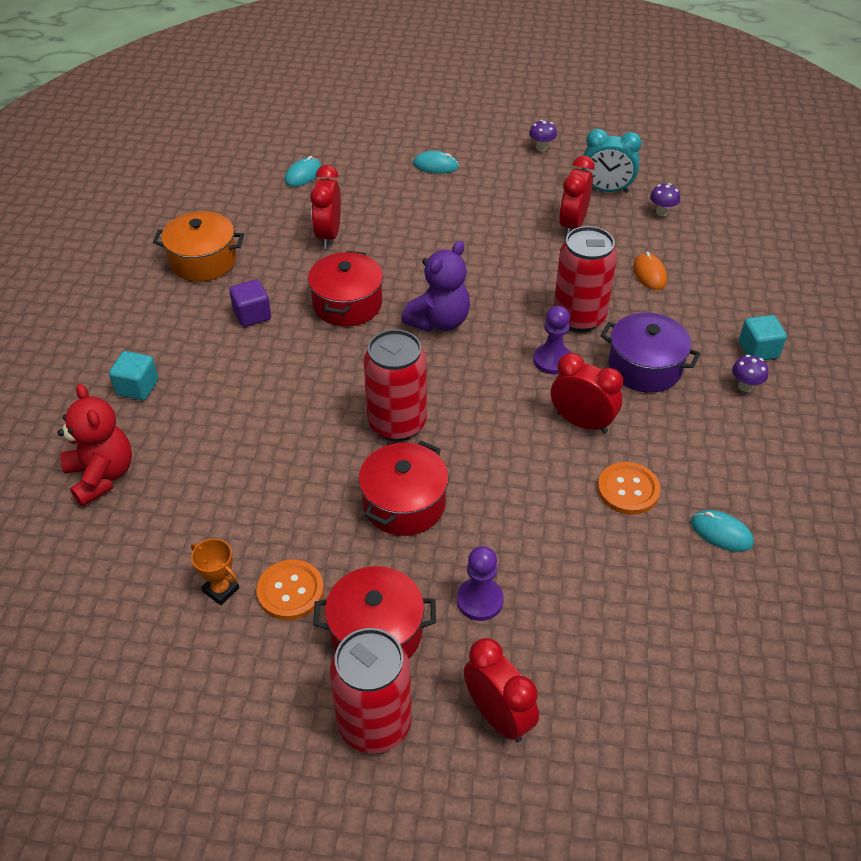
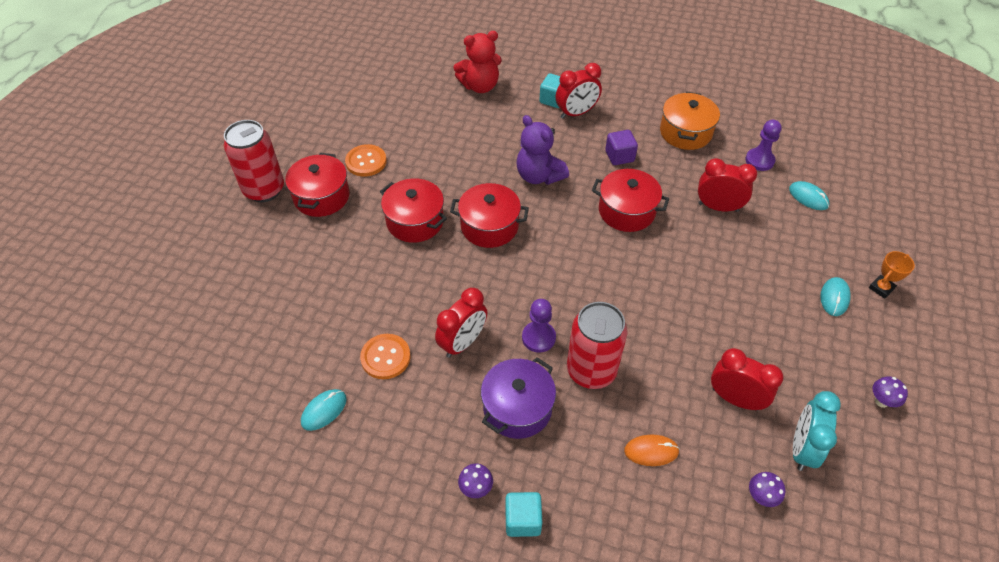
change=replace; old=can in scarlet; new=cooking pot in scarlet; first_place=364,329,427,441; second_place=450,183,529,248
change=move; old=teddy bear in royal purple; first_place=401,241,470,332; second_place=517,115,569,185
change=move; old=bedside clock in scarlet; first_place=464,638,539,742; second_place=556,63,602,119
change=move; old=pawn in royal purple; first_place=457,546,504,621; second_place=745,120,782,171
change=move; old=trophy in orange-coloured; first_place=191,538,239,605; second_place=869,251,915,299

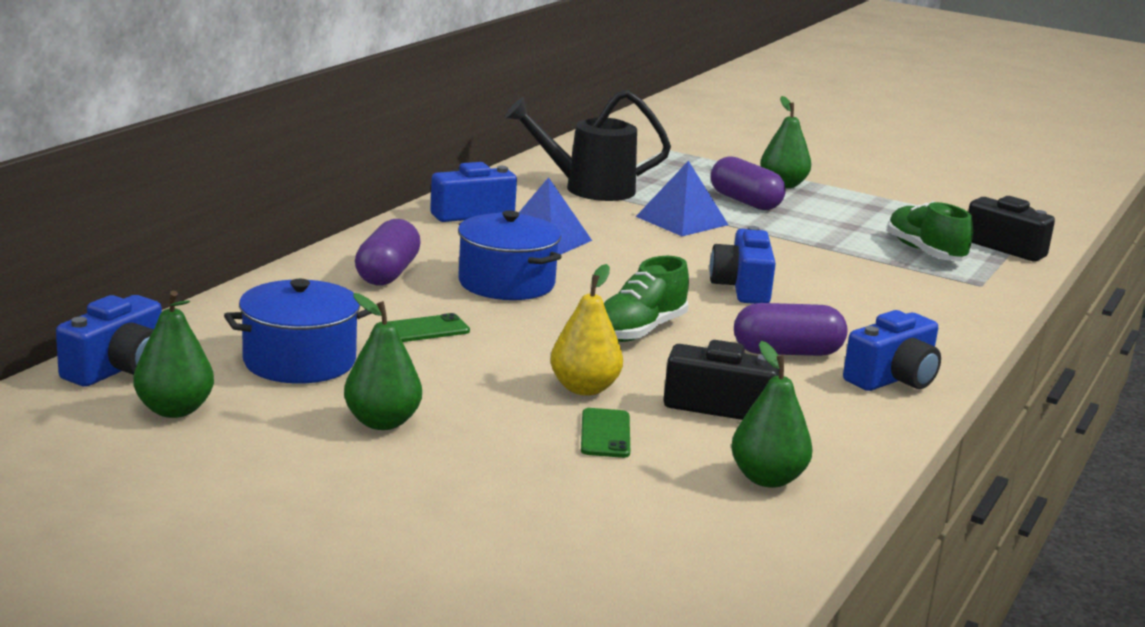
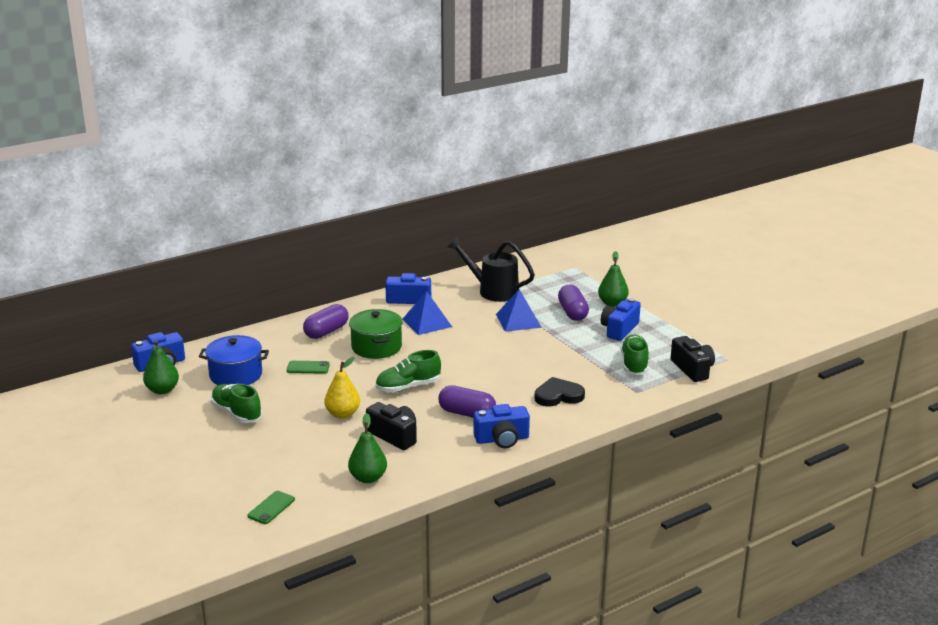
change=replace; old=pear fruit in leaf-green; new=sneaker in leaf-green; first_place=344,293,422,430; second_place=211,384,262,423
change=move; old=smartphone in leaf-green; first_place=581,408,630,458; second_place=248,491,295,524
change=recolor; old=cooking pot in blue; new=cooking pot in leaf-green; first_place=458,210,561,300; second_place=349,309,403,359
change=insert; new=heart shape in ebony; second_place=534,377,585,406
change=move; old=photo camera in blue; first_place=709,226,776,304; second_place=601,298,641,341

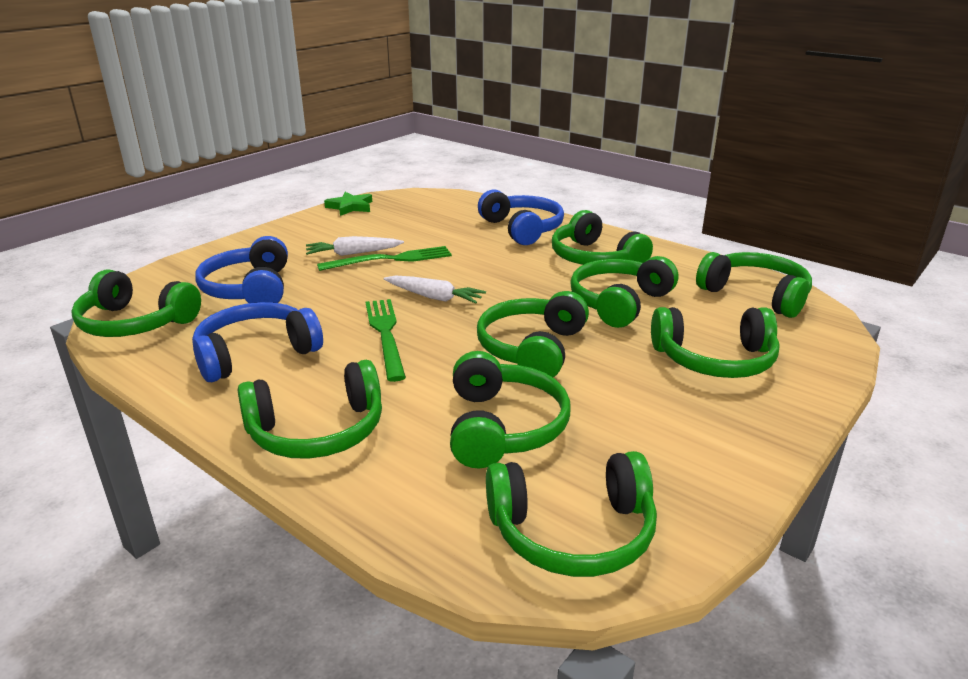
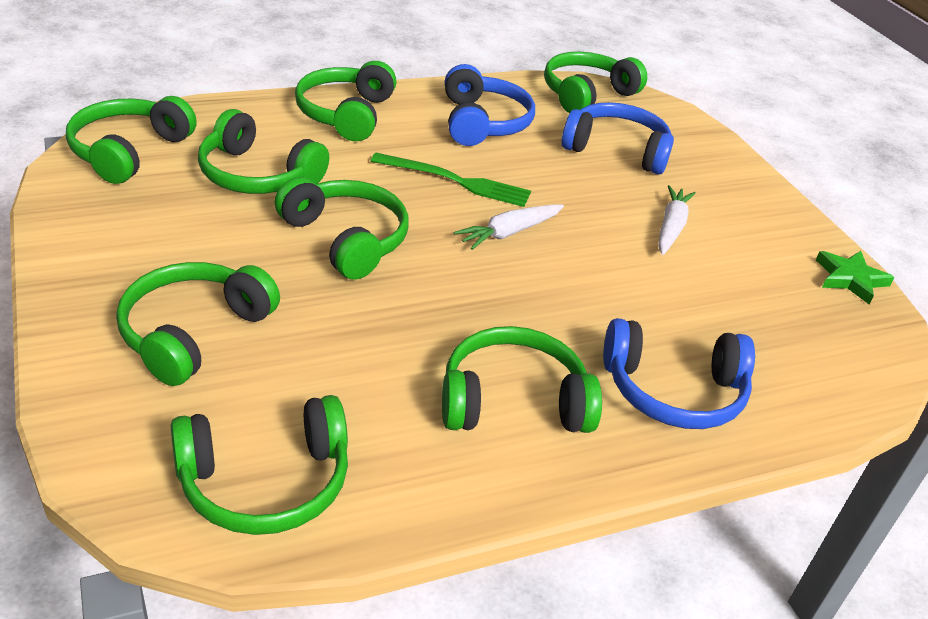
change=delete; old=fork in leaf-green; first_place=317,246,452,271
change=delete; old=over-ear headphones in leaf-green; first_place=570,256,678,328

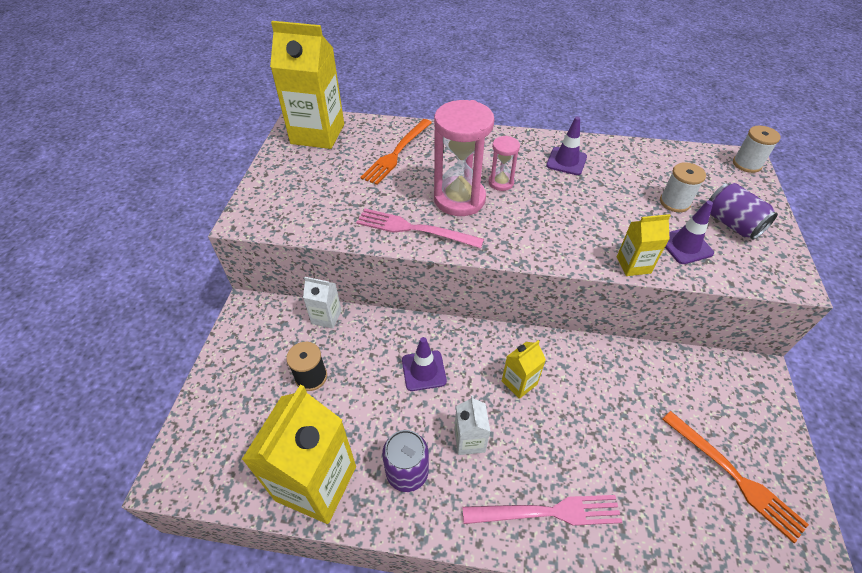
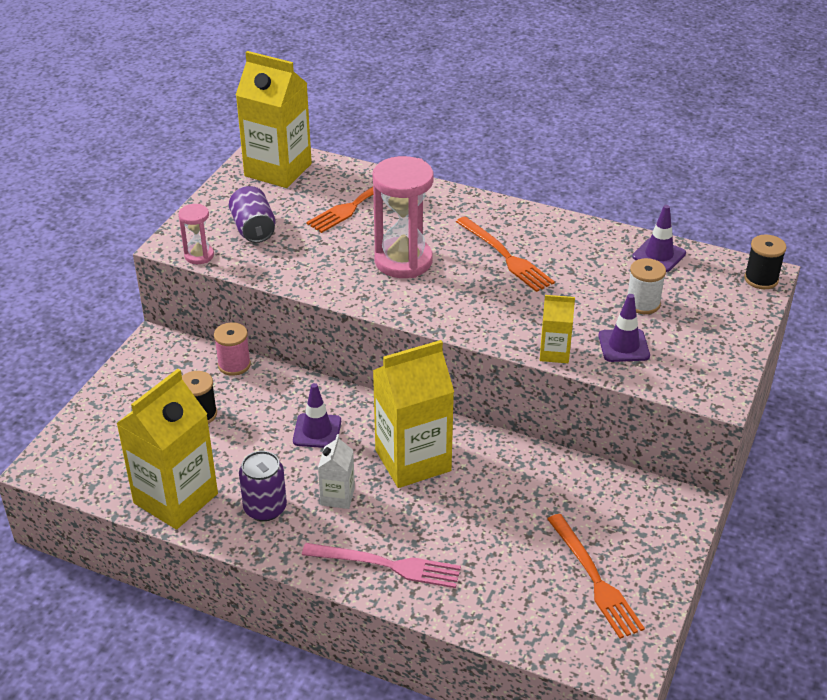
change=move; old=sand timer in pink; first_place=488,136,520,191; second_place=178,204,214,264
change=replace; old=juice carton in snow-white; new=reel of thread in pink; first_place=303,277,342,329; second_place=214,322,251,376
change=move; old=can in royal purple; first_place=709,183,778,239; second_place=229,186,275,243
change=resize; old=juice carton in bright yellow; first_place=502,340,546,399; second_place=373,340,454,488; factor=2.06
change=insert; new=fork in orange-coloured; second_place=456,216,555,292
change=move; old=traffic cone in royal purple; first_place=546,116,587,175; second_place=632,205,686,272
change=recolor; old=reel of thread in snow-white; new=reel of thread in ebony; first_place=733,126,781,173; second_place=744,234,787,289
change=delete; old=fork in pink; first_place=356,209,484,248

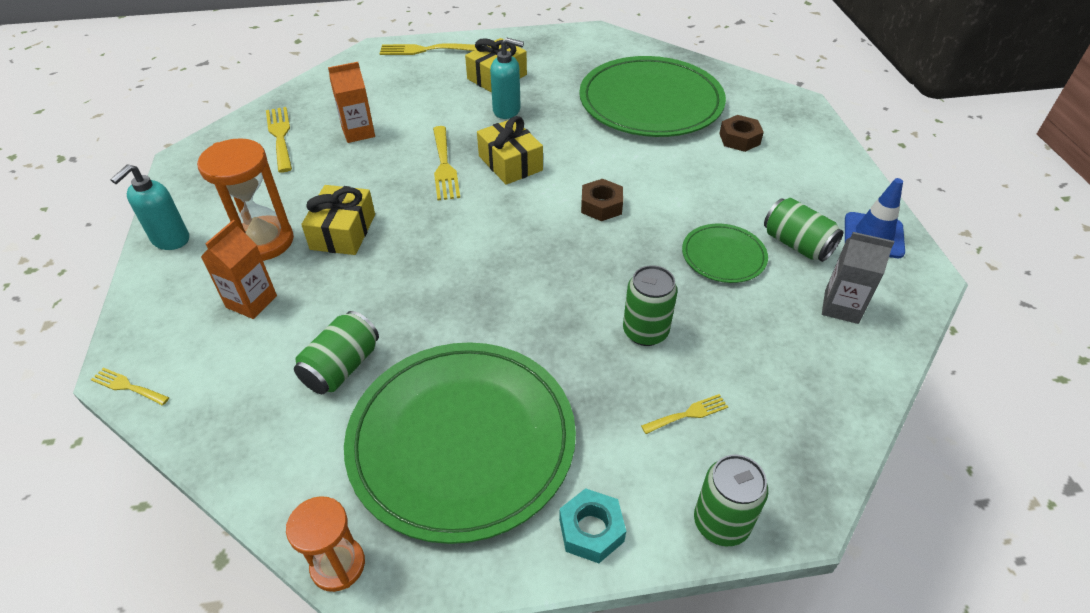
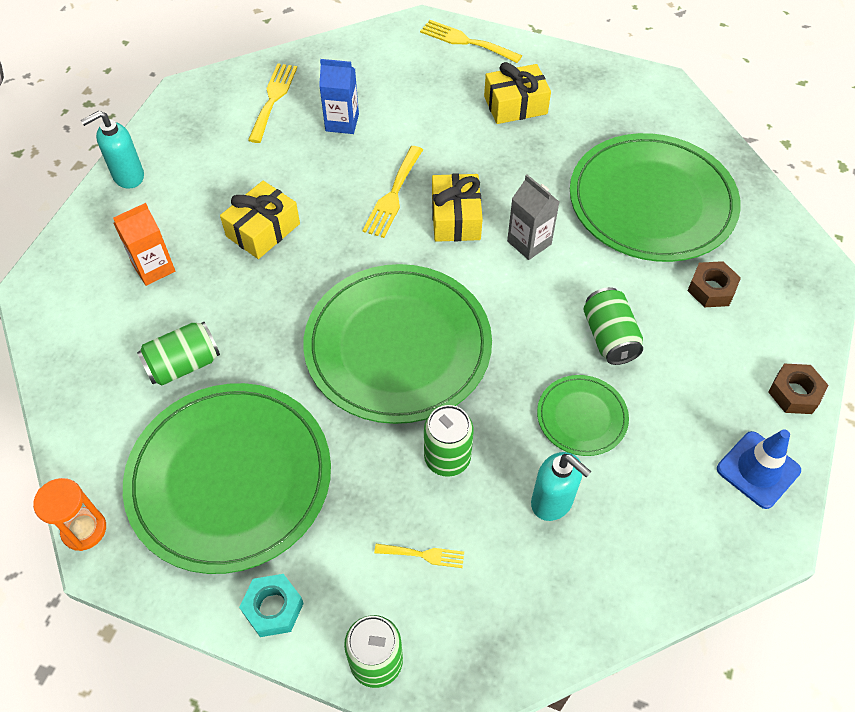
change=insert; new=plate in leaf-green; second_place=303,264,492,424
change=recolor; old=juice carton in orange-coloured; new=juice carton in blue; first_place=328,62,375,143; second_place=319,59,359,134
change=move; old=juice carton in gray; first_place=822,232,894,324; second_place=507,175,559,260
change=move; old=soap dispenser in turquoise; first_place=490,37,524,119; second_place=531,452,591,521
change=move; old=can in leaf-green; first_place=764,198,843,262; second_place=583,287,643,365
change=move; old=nut in brown; first_place=581,179,623,221; second_place=768,364,829,414
change=delete; old=fork in bright yellow; first_place=91,368,169,405
change=delete; old=sand timer in orange-coloured; first_place=197,138,294,261

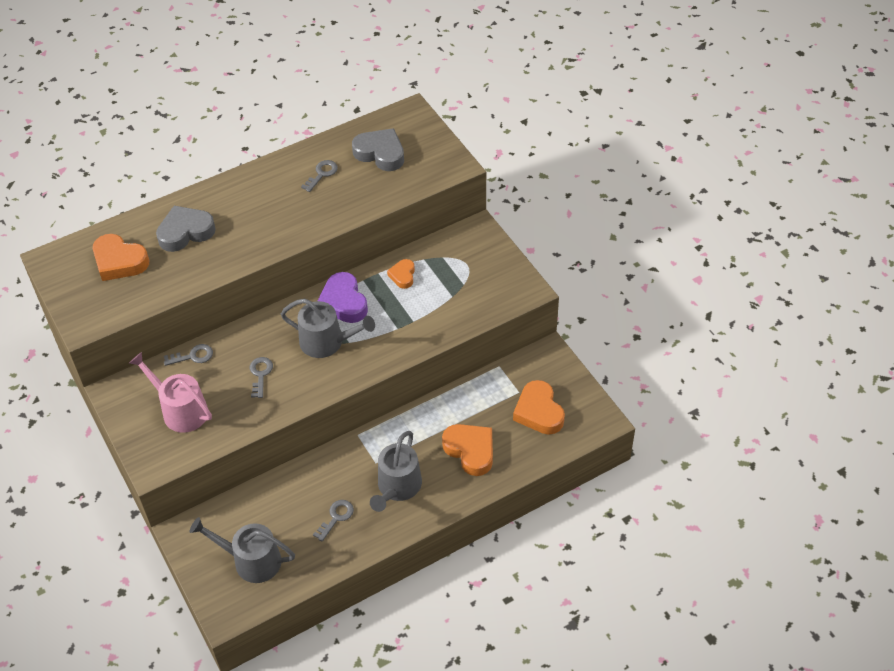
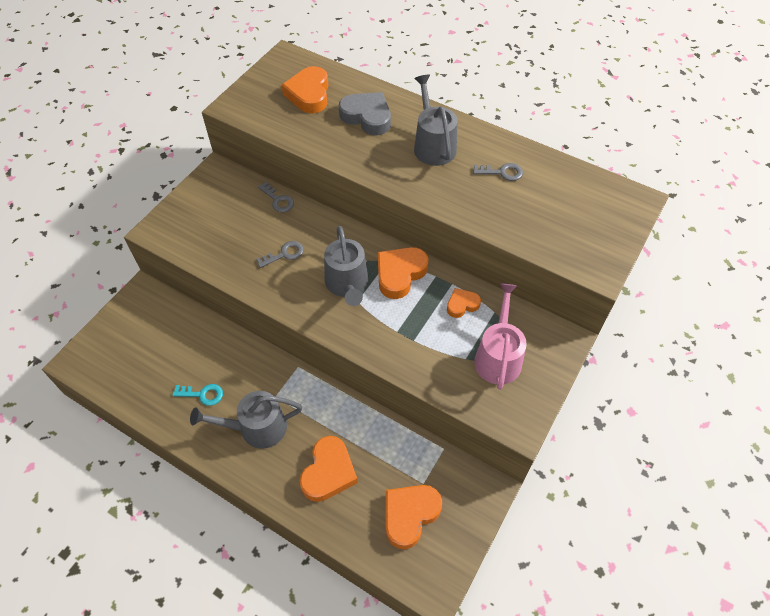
change=recolor; old=door key in gray; new=door key in turquoise; first_place=313,500,354,541; second_place=172,384,223,406
change=recolor; old=heart shape in royal purple; new=heart shape in orange-coloured; first_place=318,272,368,323; second_place=378,247,428,299
change=move; old=sprinkling can in gray; first_place=190,517,295,583; second_place=414,75,458,166
change=move; old=sprinkling can in pink; first_place=129,352,212,433; second_place=474,283,527,390
change=delete; old=heart shape in gray; first_place=352,128,404,171

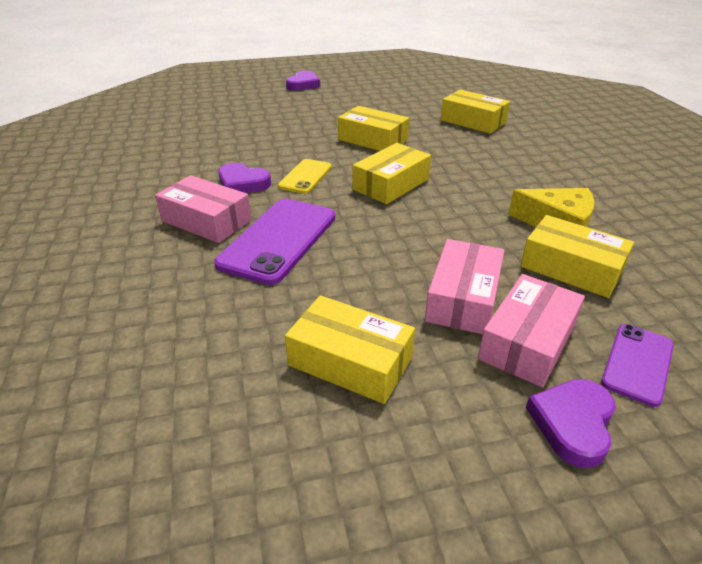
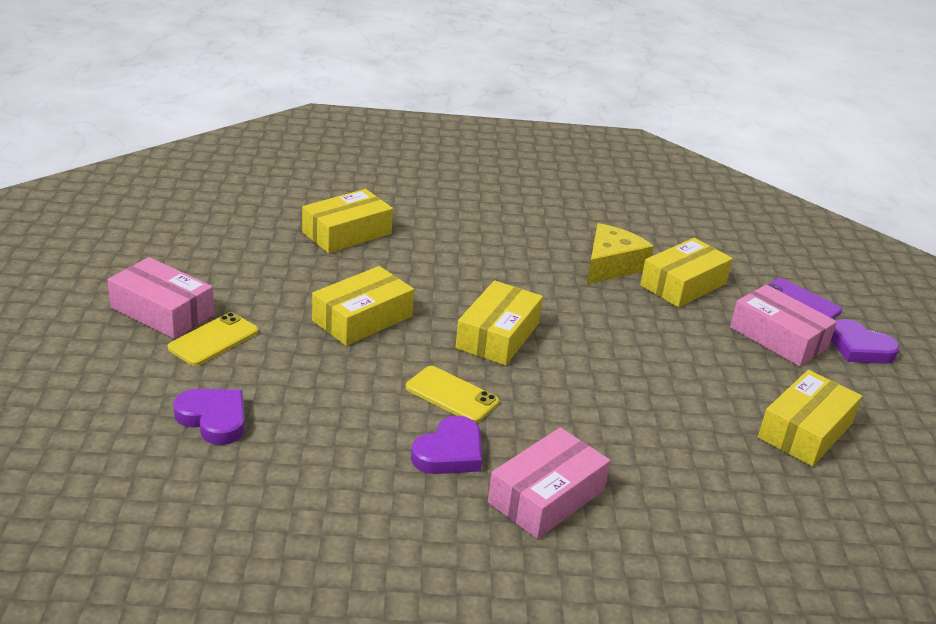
change=move; old=package in pink; first_place=425,239,505,334; second_place=107,257,214,339
change=insert; new=smartphone in bright yellow; second_place=168,312,258,366
change=move; old=heart shape in royal purple; first_place=286,70,320,91; second_place=173,389,245,445
change=rotate; old=package in bright yellow; first_place=353,143,431,204; second_place=455,281,543,366; degrees=60
change=delete; old=smartphone in royal purple; first_place=214,199,335,285

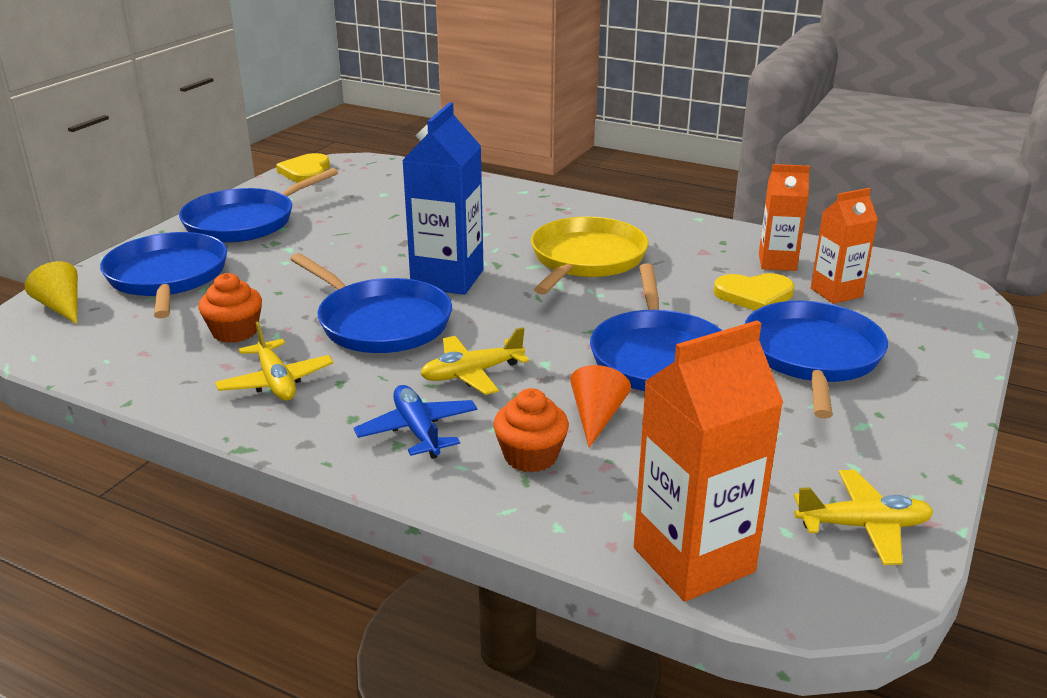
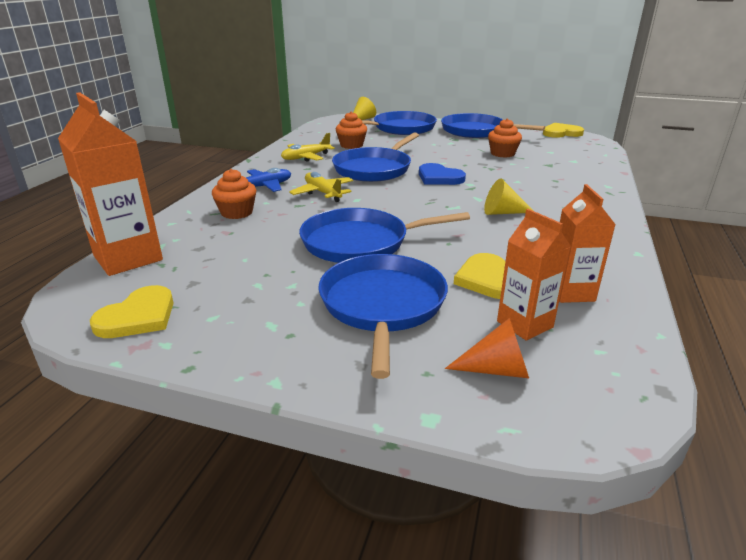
change=replace; old=plane in bright yellow; new=heart shape in bright yellow; first_place=794,470,934,565; second_place=90,285,174,338
change=rotate; old=skillet in blue; first_place=745,301,888,419; second_place=318,254,448,379; degrees=-90
change=replace; old=juice carton in blue; new=heart shape in blue; first_place=402,102,484,295; second_place=419,163,466,185
change=move; old=solid cone in orange-coloured; first_place=570,365,631,448; second_place=445,318,529,378
change=replace; old=skillet in bright yellow; new=solid cone in bright yellow; first_place=531,217,649,295; second_place=484,179,533,215
change=insert; new=muffin in orange-coloured; second_place=488,118,522,158

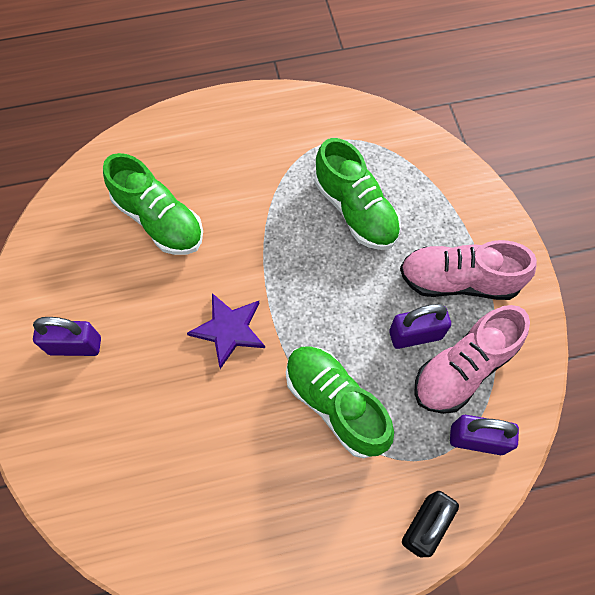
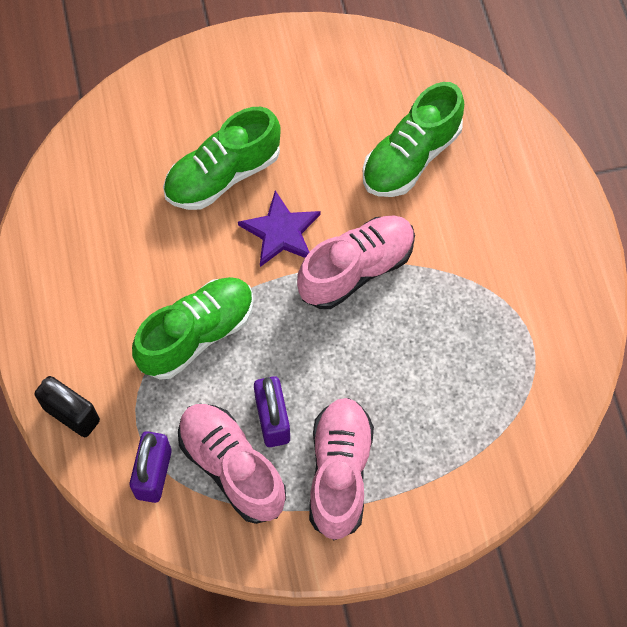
change=move; old=sneaker in leaf-green; first_place=314,138,401,250; second_place=163,107,281,210
change=insert; new=sneaker in pink; second_place=297,215,415,309
change=delete; old=small lock in royal purple; first_place=33,317,101,356

